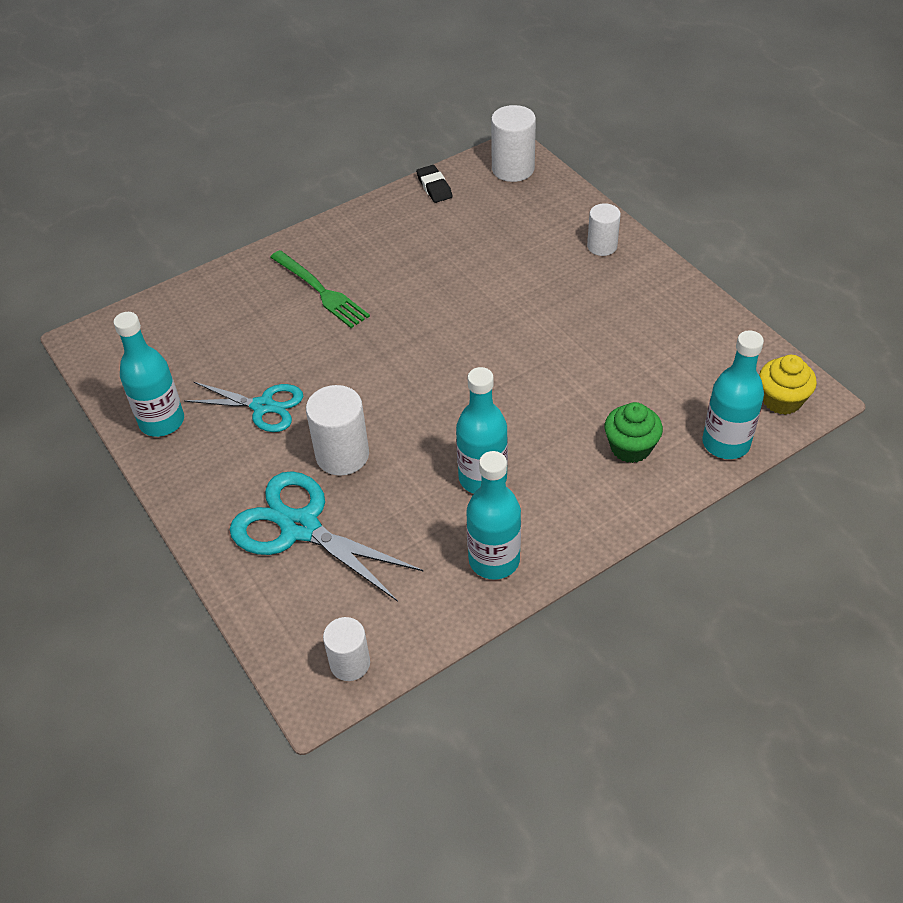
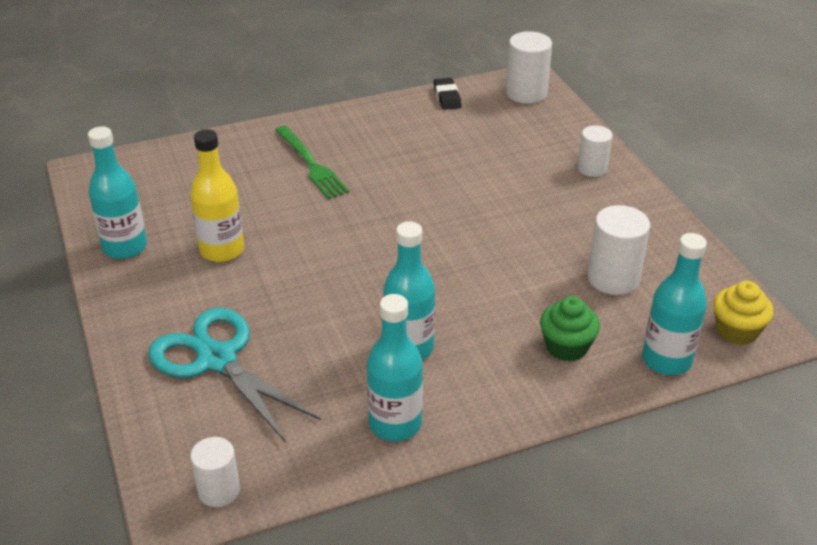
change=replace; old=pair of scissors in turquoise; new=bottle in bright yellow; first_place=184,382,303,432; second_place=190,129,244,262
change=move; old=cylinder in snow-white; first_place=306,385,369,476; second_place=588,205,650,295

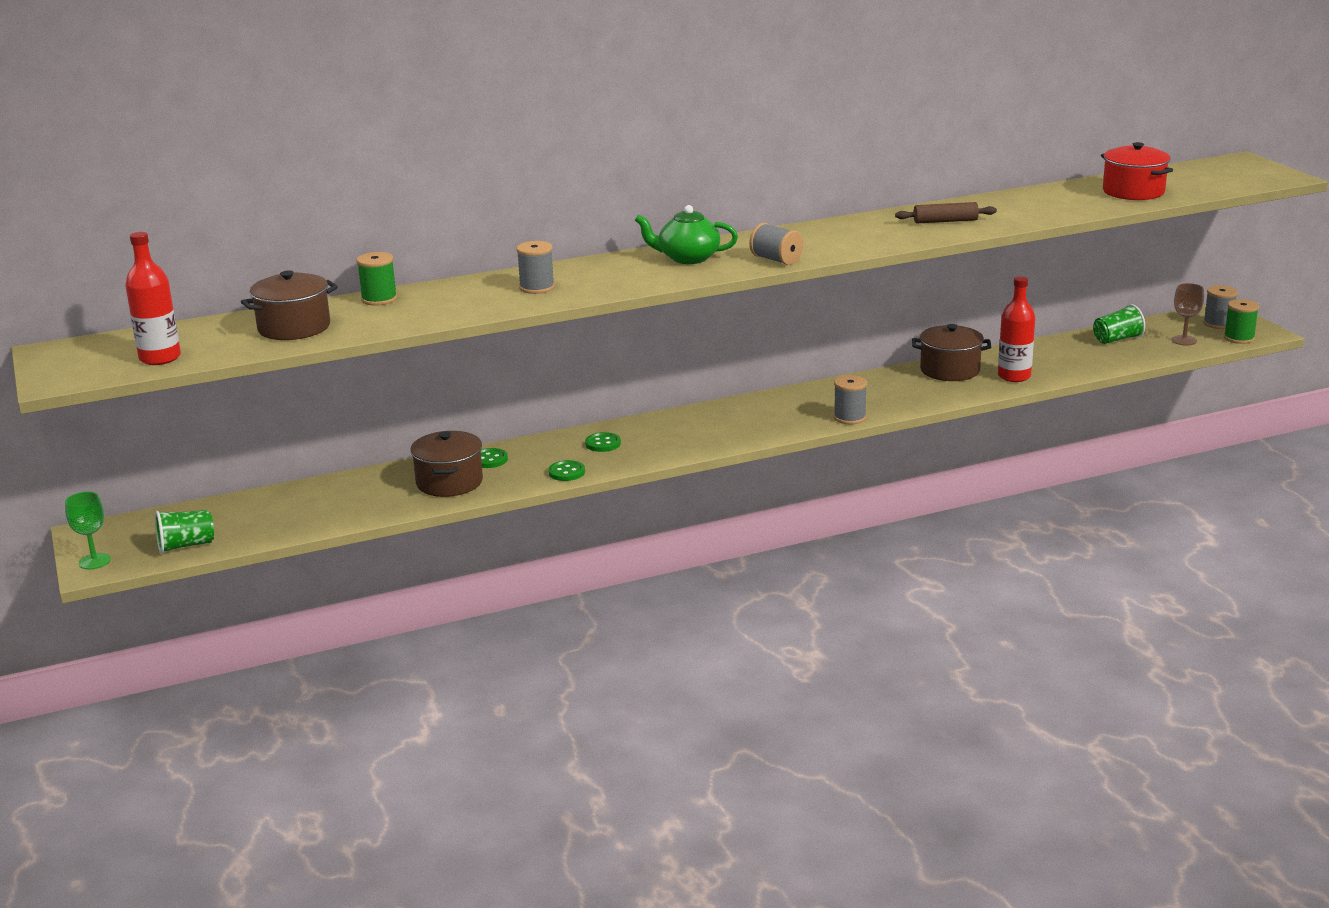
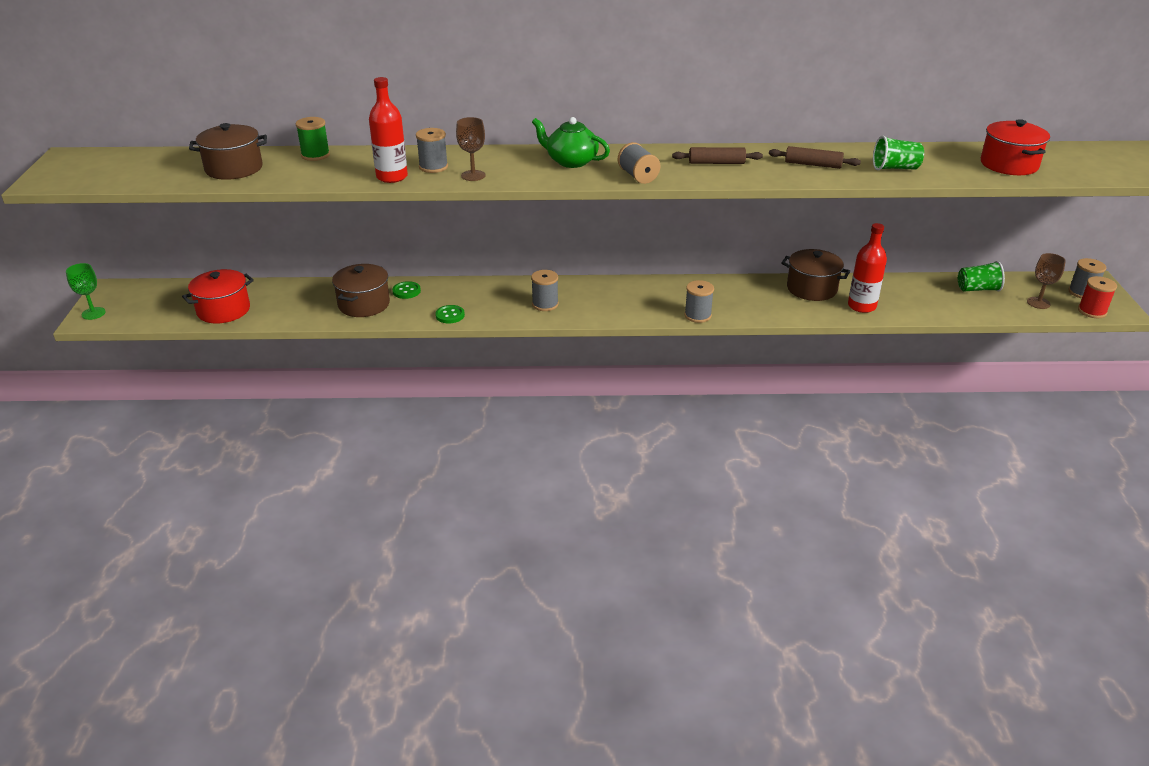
change=insert; new=cooking pot in scarlet; second_place=182,269,254,323
change=move; old=bottle in scarlet; first_place=125,232,181,365; second_place=369,77,408,183
change=insert; new=wine glass in brown; second_place=456,117,485,181
change=insert; new=reel of thread in gray; second_place=531,270,559,311
change=insert; new=rolling pin in brown; second_place=672,147,763,164
change=move; old=beaker in leaf-green; first_place=155,510,214,554; second_place=873,136,924,170
change=recolor; old=reel of thread in leaf-green; new=reel of thread in scarlet; first_place=1224,299,1259,344; second_place=1078,276,1117,318
change=delete; old=shirt button in leaf-green; first_place=585,432,621,452

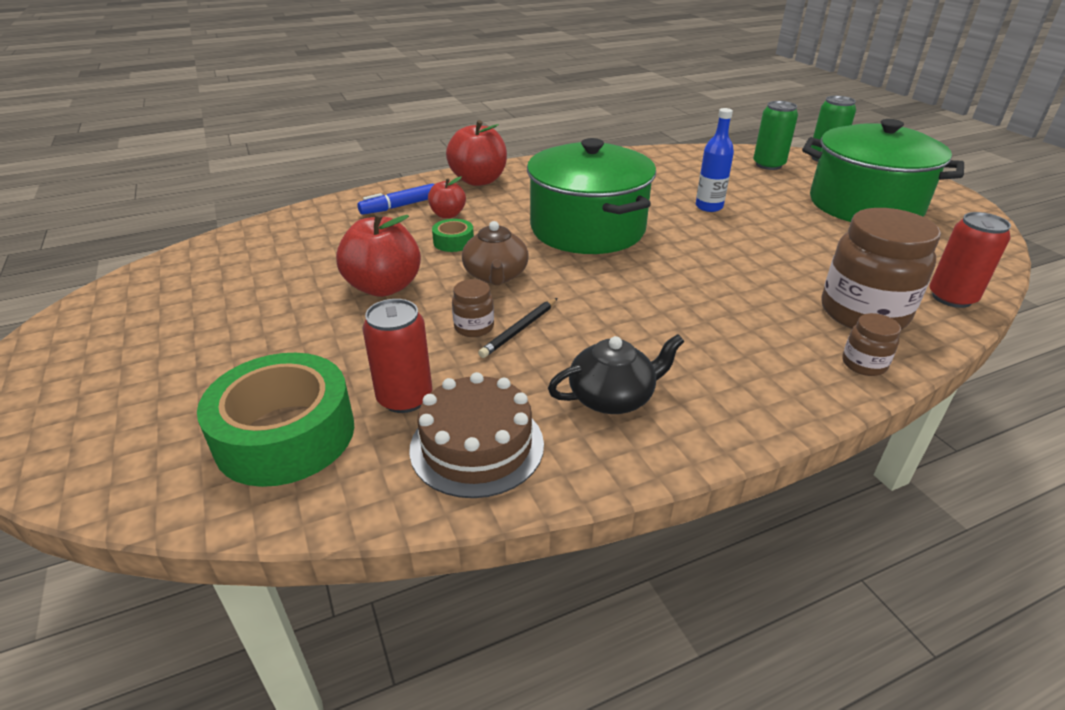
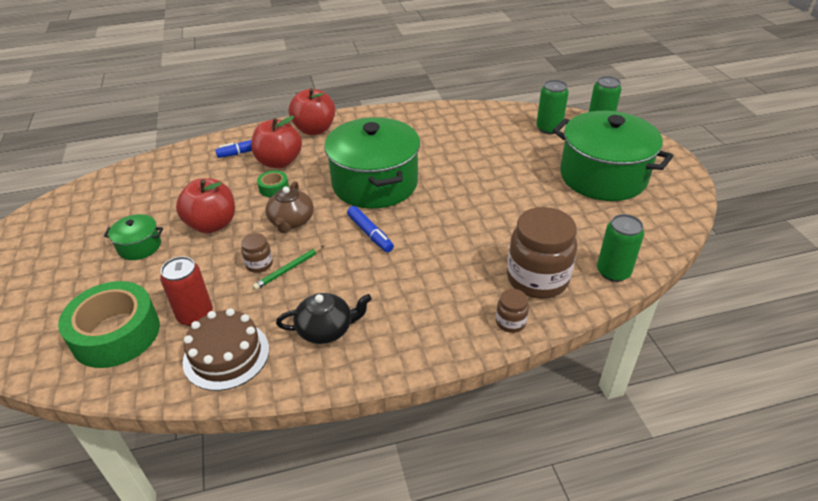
change=insert; new=cooking pot in leaf-green; second_place=104,214,163,260
change=resize; old=apple in scarlet; first_place=428,176,466,218; second_place=251,116,302,168; factor=1.76
change=recolor; old=pencil in ebony; new=pencil in leaf-green; first_place=478,298,557,358; second_place=253,246,324,290
change=insert; new=felt pen in blue; second_place=347,206,394,252
change=recolor; old=can in scarlet; new=can in leaf-green; first_place=929,212,1011,308; second_place=597,214,644,282
change=delete; old=bottle in blue; first_place=696,108,734,212

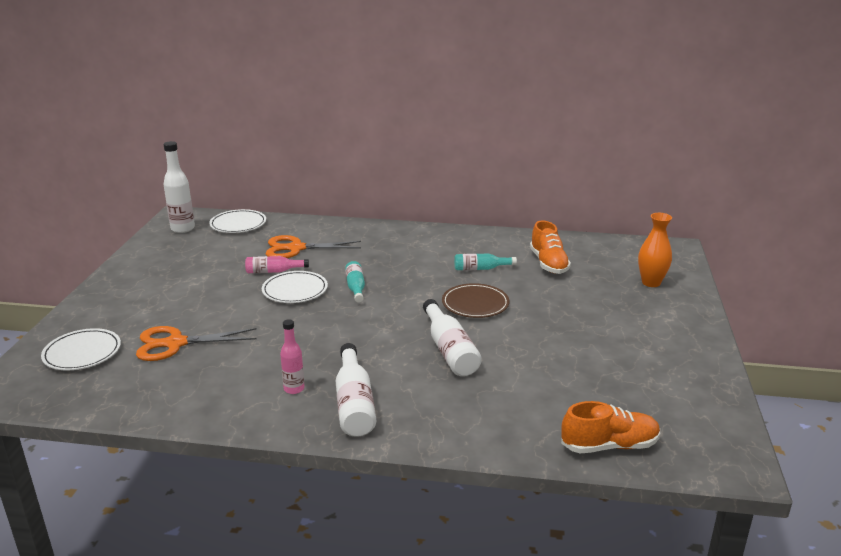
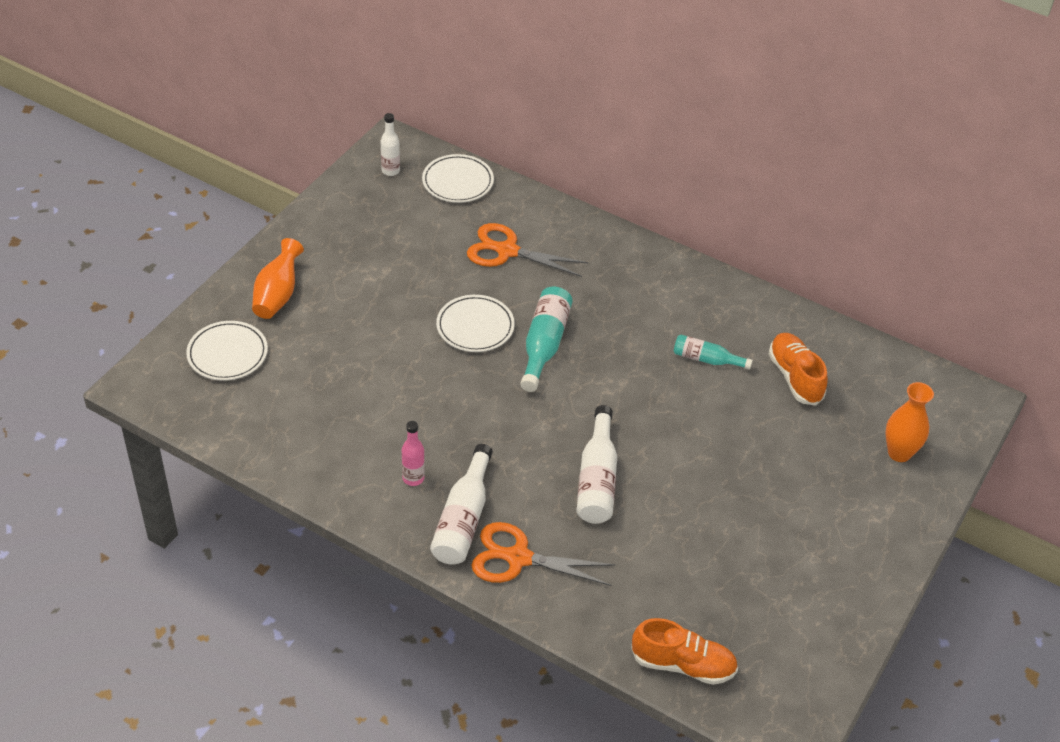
change=insert; new=tall vase in orange-coloured; second_place=252,238,304,319
change=resize; old=bottle in snow-white; first_place=164,141,195,233; second_place=381,113,400,176; factor=0.62
change=move; old=pair of scissors in orange-coloured; first_place=136,326,257,361; second_place=471,522,616,586
change=resize; old=bottle in turquoise; first_place=345,261,365,303; second_place=520,287,573,392; factor=1.61
change=rotate; old=sneaker in orange-coloured; first_place=530,220,571,274; second_place=769,333,828,405; degrees=150
change=delete; old=bottle in pink; first_place=245,256,309,273
change=delete; old=plate in brown; first_place=442,283,510,318

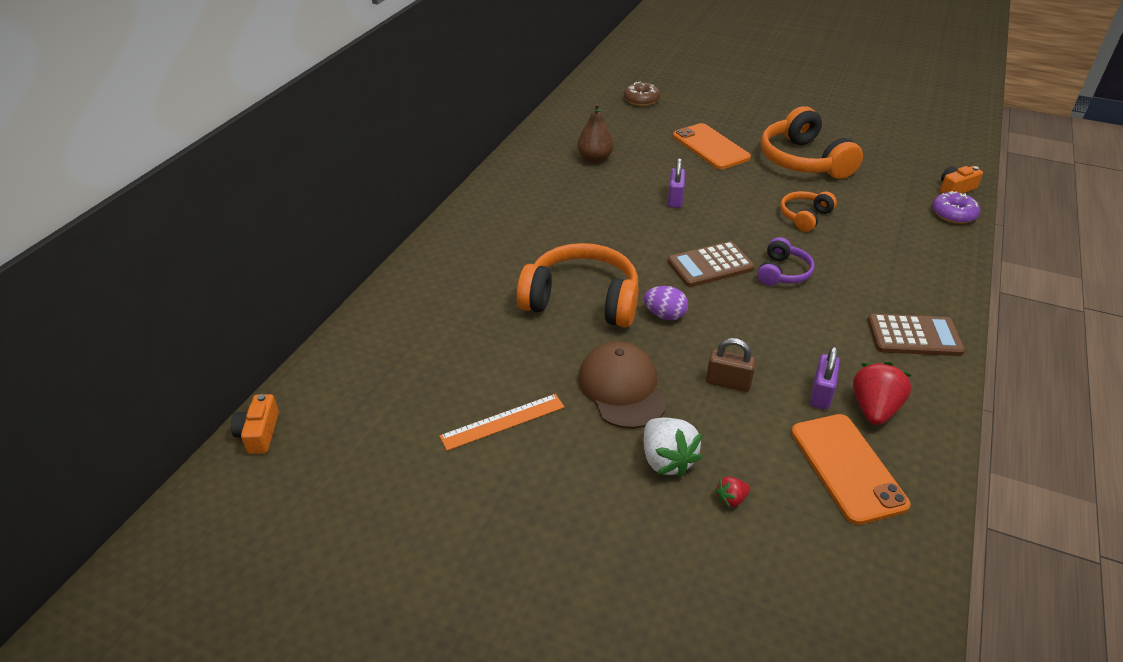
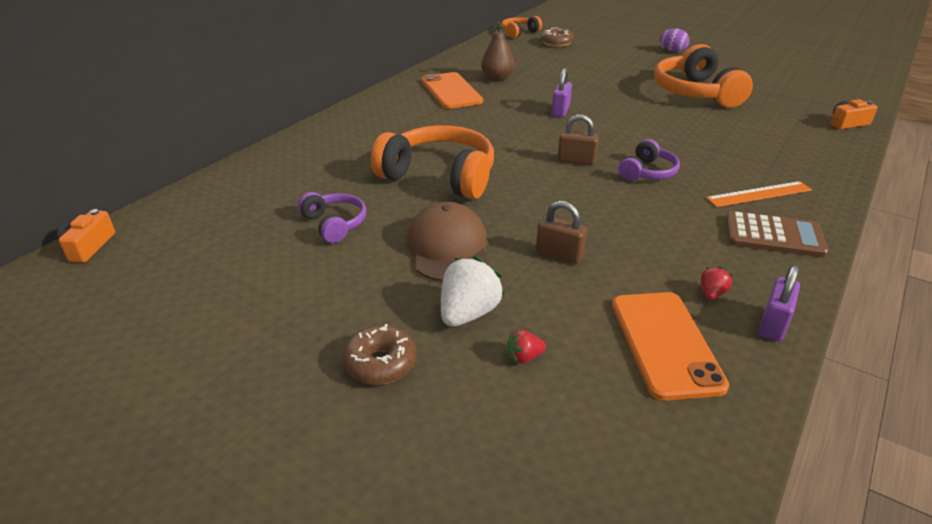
change=insert; new=over-ear headphones in royal purple; second_place=298,192,366,243
change=insert; new=glazed donut in brown; second_place=343,324,417,385
change=move; old=smartphone in orange-coloured; first_place=673,123,751,169; second_place=422,72,483,109
change=rotate; old=berry in snow-white; first_place=644,418,702,478; second_place=441,256,504,327; degrees=-135
change=move; old=over-ear headphones in orange-coloured; first_place=780,191,837,232; second_place=501,16,542,38
change=replace; old=calculator in brown; new=small lock in brown; first_place=668,241,755,287; second_place=557,114,599,166
change=move; old=toy egg in royal purple; first_place=644,286,688,320; second_place=660,28,689,52
change=resize; old=berry in scarlet; first_place=853,362,912,425; second_place=701,266,733,300; factor=0.5
change=move; old=measuring stick in orange-coloured; first_place=439,394,565,451; second_place=706,181,812,207
change=move; old=small lock in royal purple; first_place=810,346,840,410; second_place=759,265,800,341
change=delete; old=glazed donut in royal purple; first_place=932,191,980,224

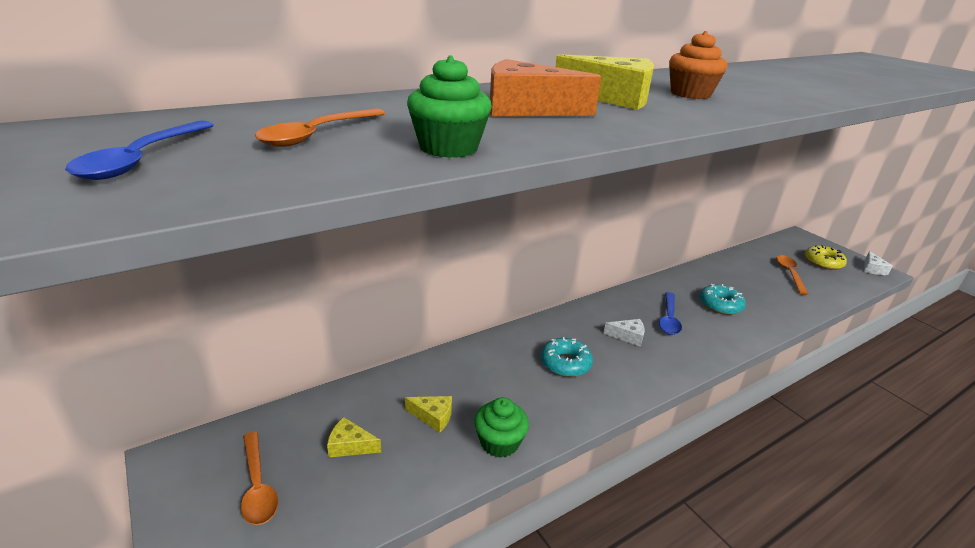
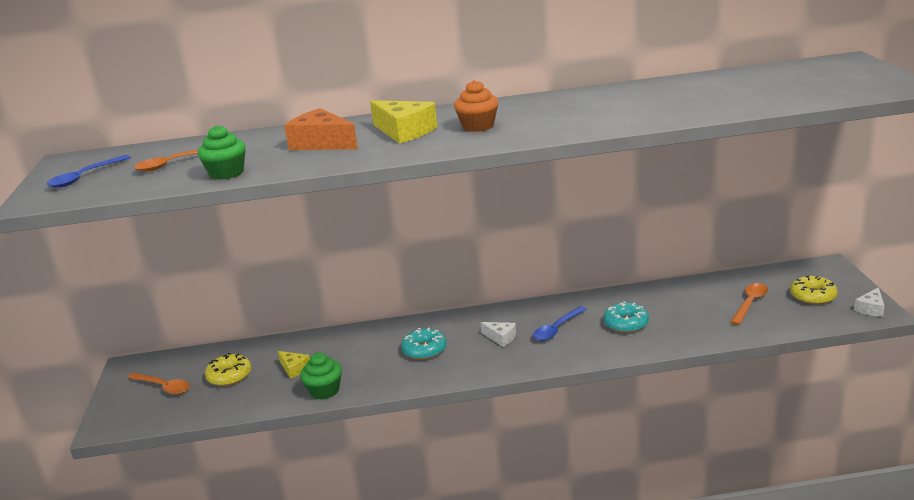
change=rotate; old=teaspoon in orange-coloured; first_place=241,432,278,525; second_place=128,373,190,395; degrees=-60
change=replace; old=cheese wedge in bright yellow; new=glazed donut in bright yellow; first_place=327,417,381,457; second_place=205,353,251,386

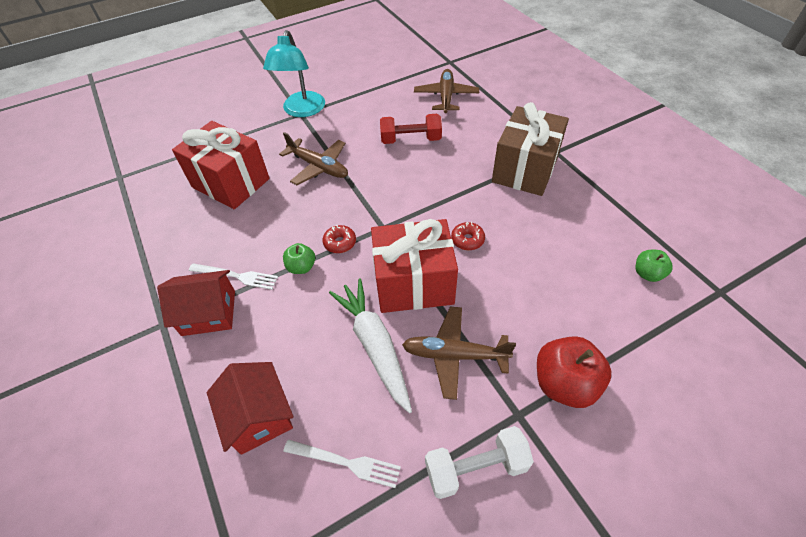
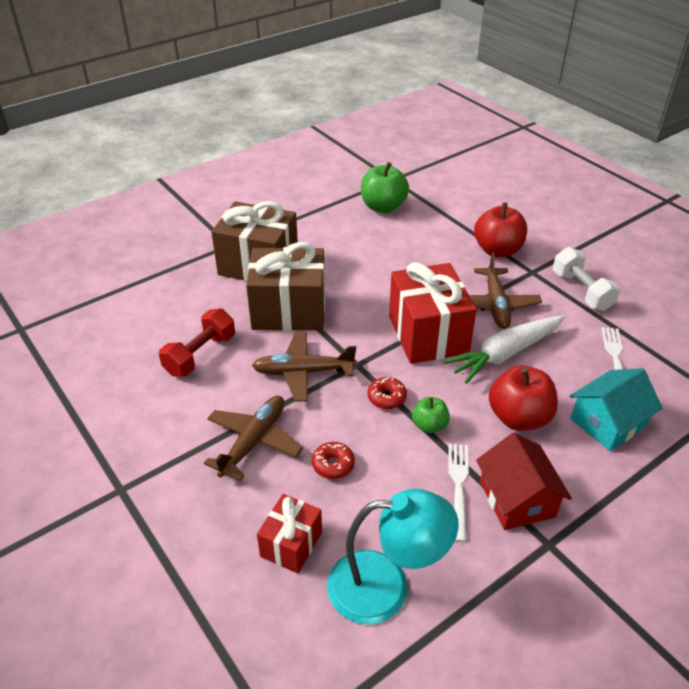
change=rotate; old=hand weight in scarlet; first_place=380,114,442,144; second_place=159,309,235,377; degrees=45
change=insert; new=present in brown; second_place=246,242,325,331
change=move; old=plane in brown; first_place=414,69,479,113; second_place=252,332,356,402
change=resize; old=present in scarlet; first_place=172,121,270,209; second_place=257,494,322,574; factor=0.54
change=move; old=glazed donut in scarlet; first_place=451,222,485,250; second_place=312,442,355,479
change=move; old=lamp in turquoise; first_place=263,30,325,117; second_place=327,489,458,625
change=resize; old=apple in leaf-green; first_place=636,250,673,282; second_place=361,162,409,213; factor=1.79
change=insert; new=apple in scarlet; second_place=489,365,558,431
change=recolor; old=toy house in scarlet; new=toy house in turquoise; first_place=207,362,293,455; second_place=570,368,663,451

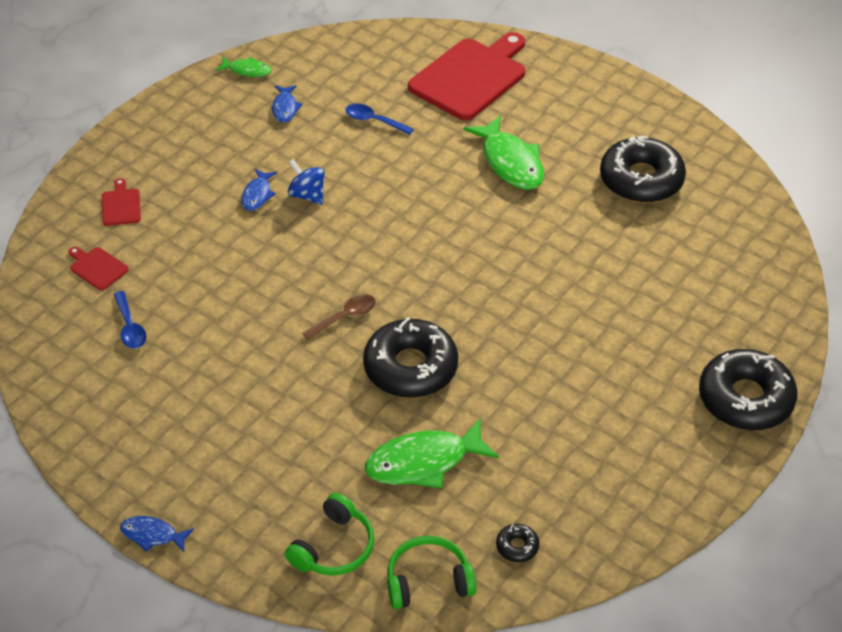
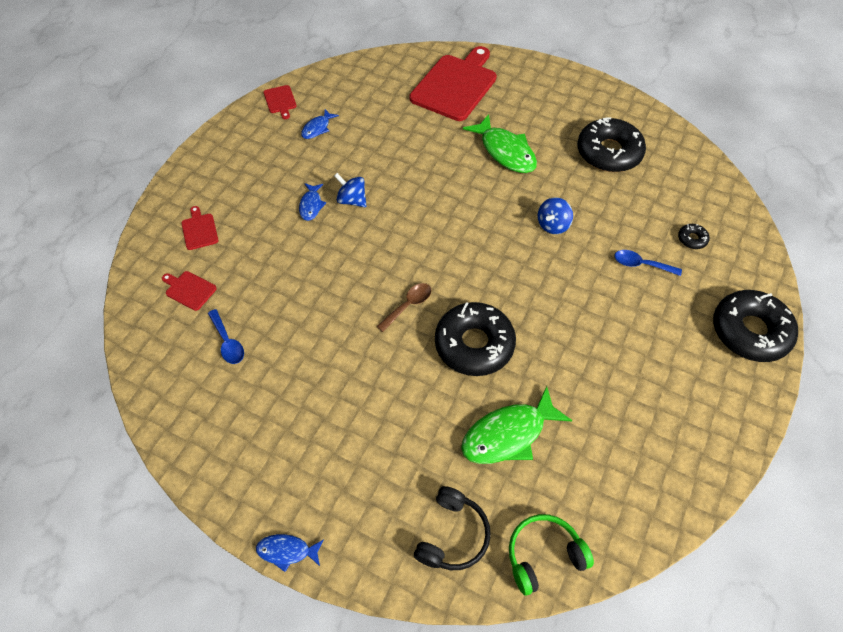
change=replace; old=toy fish in leaf-green; new=cutting board in scarlet; first_place=215,57,272,77; second_place=263,85,297,119
change=rotate; old=toy fish in blue; first_place=272,85,303,123; second_place=301,109,339,139; degrees=45
change=recolor; old=over-ear headphones in leaf-green; new=over-ear headphones in ebony; first_place=285,493,374,575; second_place=414,486,491,570
change=insert; new=spinning top in blue; second_place=538,197,573,234
change=move; old=teaspoon in blue; first_place=345,104,414,135; second_place=614,250,682,276
change=move; old=glazed donut in ebony; first_place=496,524,539,562; second_place=678,224,710,249

